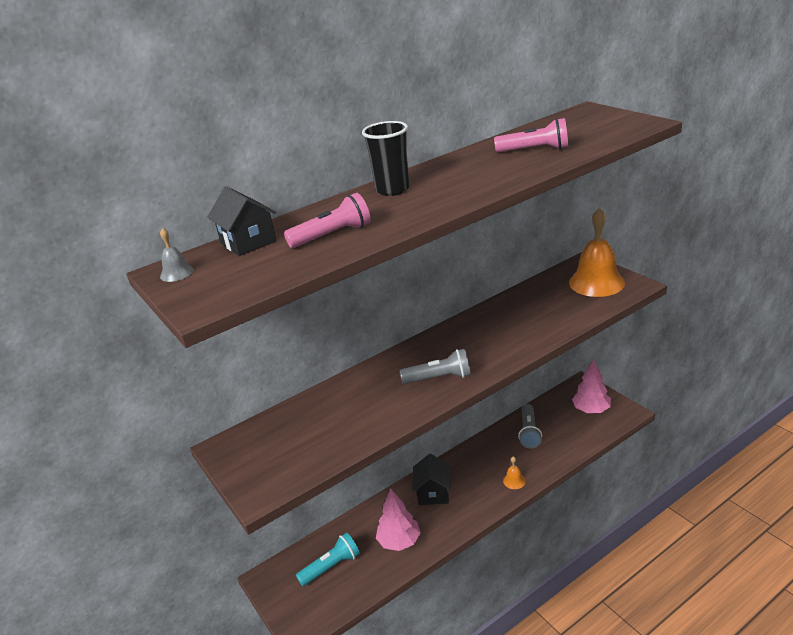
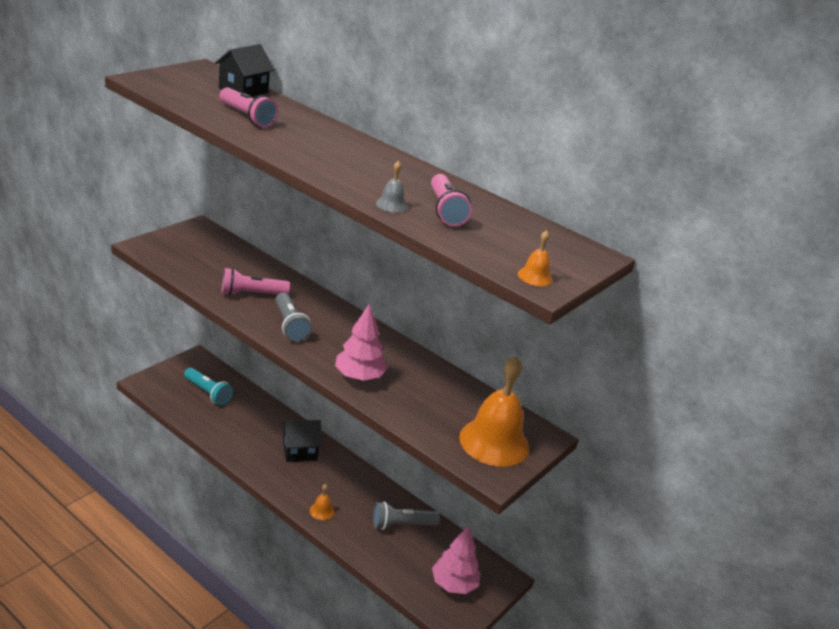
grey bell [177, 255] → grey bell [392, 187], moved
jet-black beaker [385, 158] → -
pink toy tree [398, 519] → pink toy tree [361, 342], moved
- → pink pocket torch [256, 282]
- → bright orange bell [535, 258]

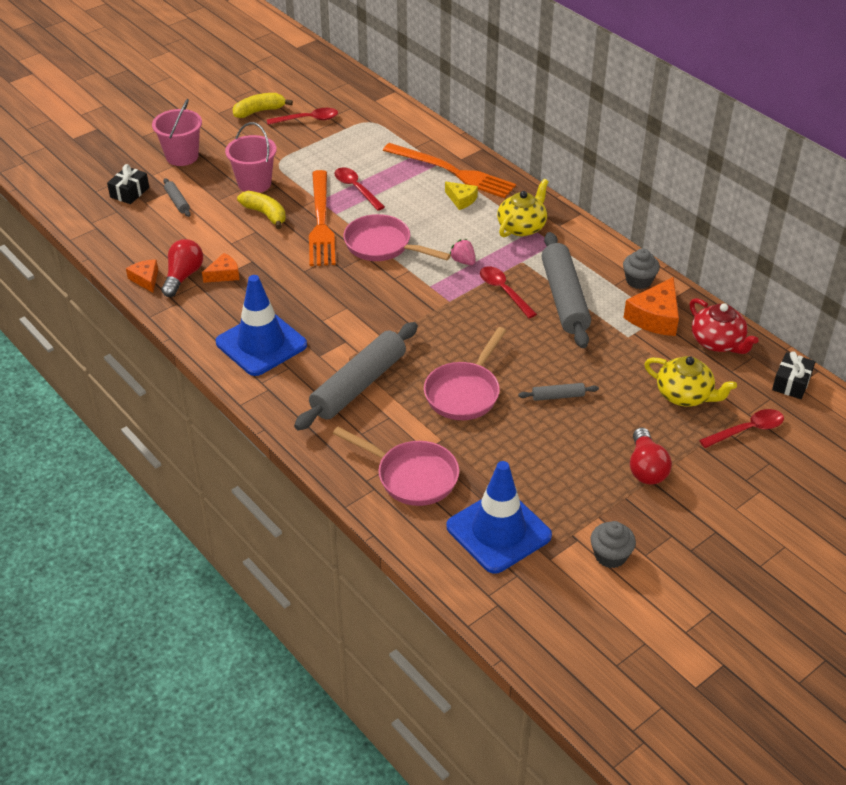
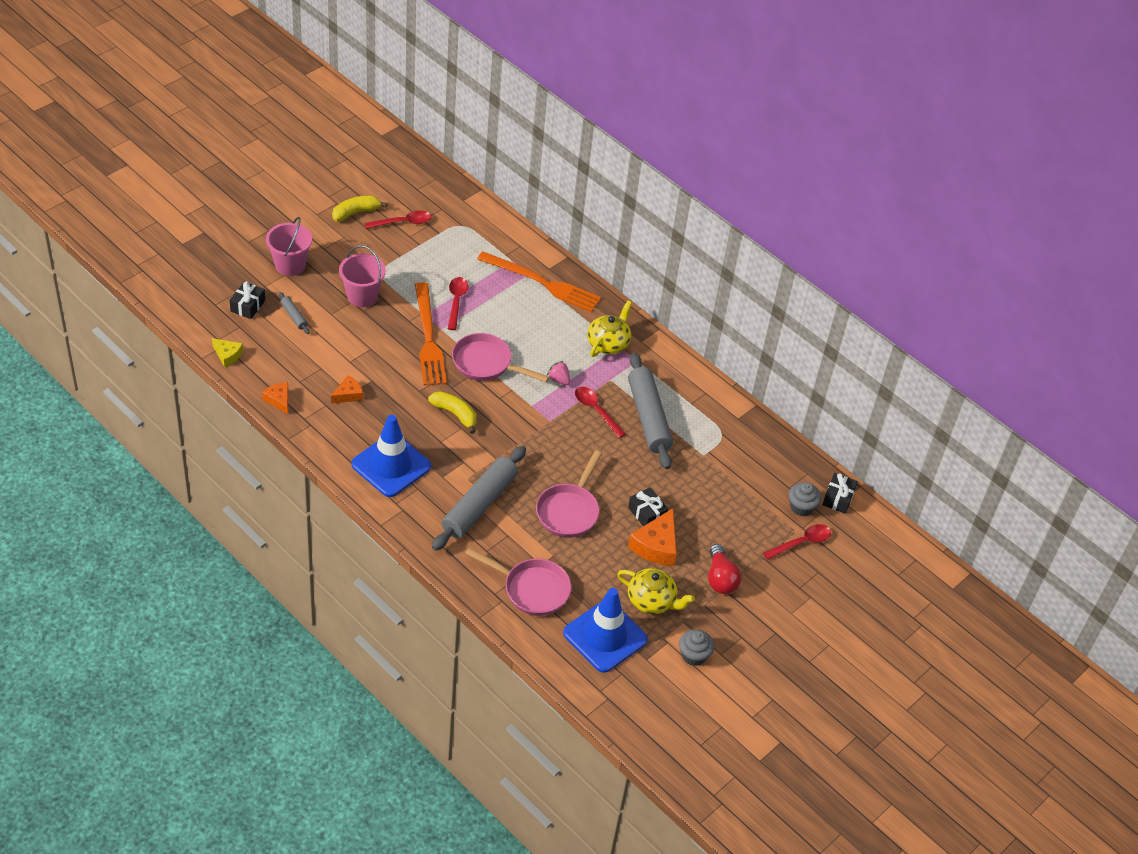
red light bulb [182, 268] → -
golden banana [261, 210] → golden banana [452, 412], moved
red tablespoon [359, 189] → red tablespoon [458, 303], 45 degrees clockwise
golden piece of cheese [461, 196] → golden piece of cheese [227, 352], moved
grey dough roller [558, 392] → jet-black wrapped gift [648, 506]
grey fairy cake [641, 268] → grey fairy cake [805, 499], moved
bright orange piece of cheese [651, 306] → bright orange piece of cheese [652, 537], moved
golden teapot [690, 381] → golden teapot [656, 591], moved
red teapot [724, 326] → -

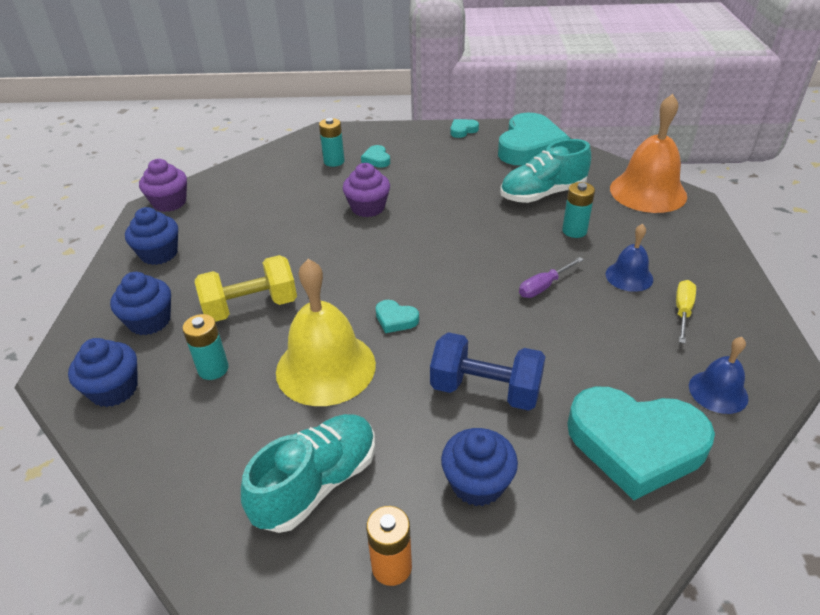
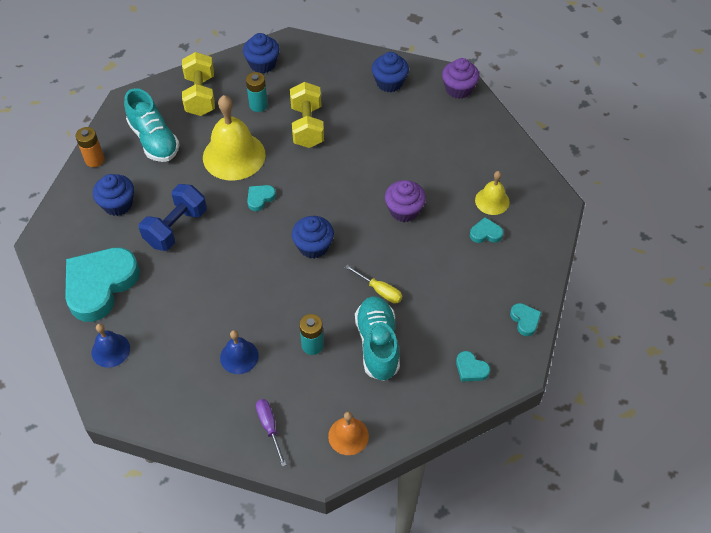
royal blue fairy cake [140, 303] → royal blue fairy cake [313, 237], moved
aqua battery [332, 142] → golden bell [492, 193]
aqua heart shape [534, 139] → aqua heart shape [473, 366], x0.41
violet hand screwdriver [551, 277] → violet hand screwdriver [271, 433], moved
bright orange bell [648, 153] → bright orange bell [348, 433], x0.53
golden hand screwdriver [686, 311] → golden hand screwdriver [373, 284], moved
- → golden hand weight [198, 84]

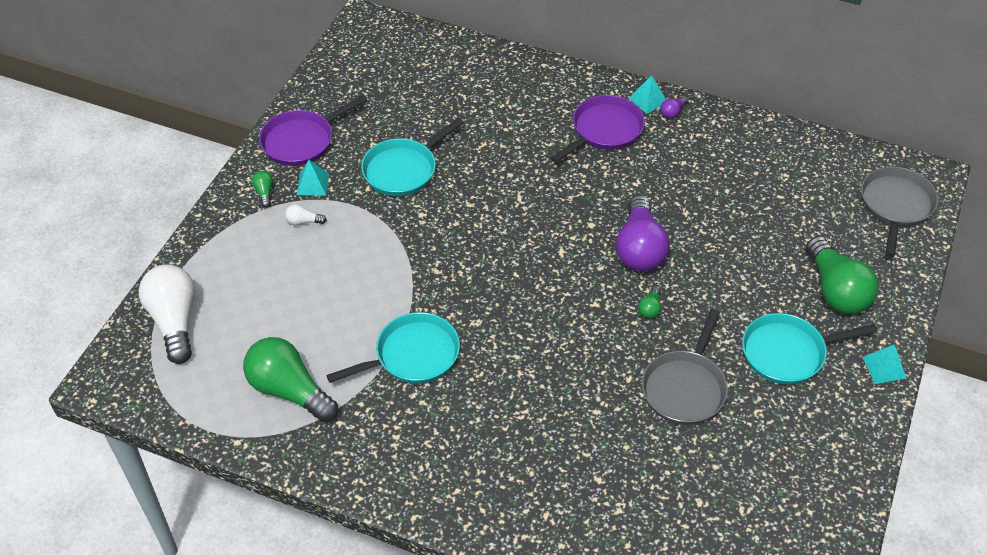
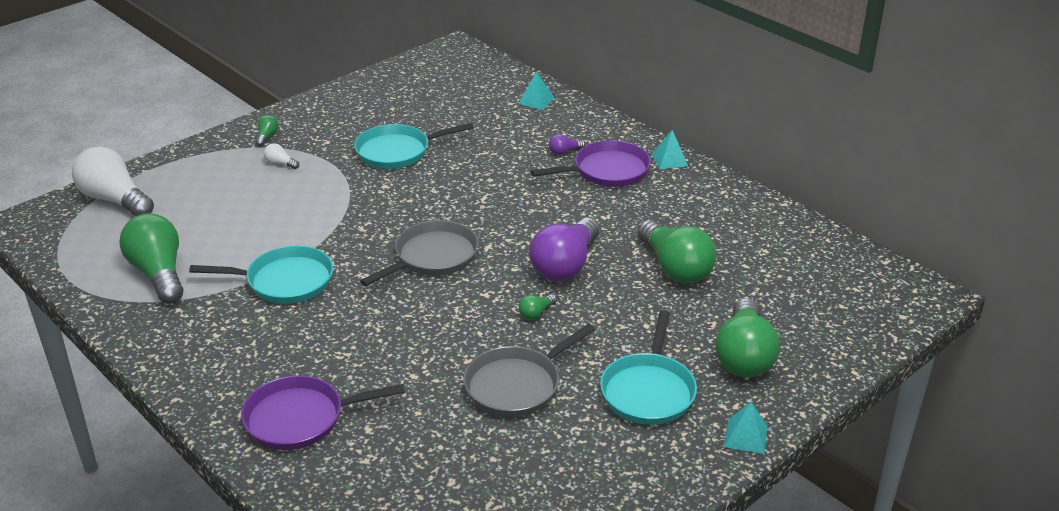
snow-white light bulb [167, 314] → snow-white light bulb [113, 181], 60 degrees counterclockwise
violet skillet [313, 130] → violet skillet [322, 412], moved
aqua solid pyramid [313, 178] → aqua solid pyramid [536, 90], moved
violet light bulb [674, 107] → violet light bulb [567, 144], moved
aqua skillet [810, 348] → aqua skillet [648, 367], 90 degrees counterclockwise
grey skillet [899, 212] → grey skillet [419, 253], moved
- → emerald light bulb [677, 252]

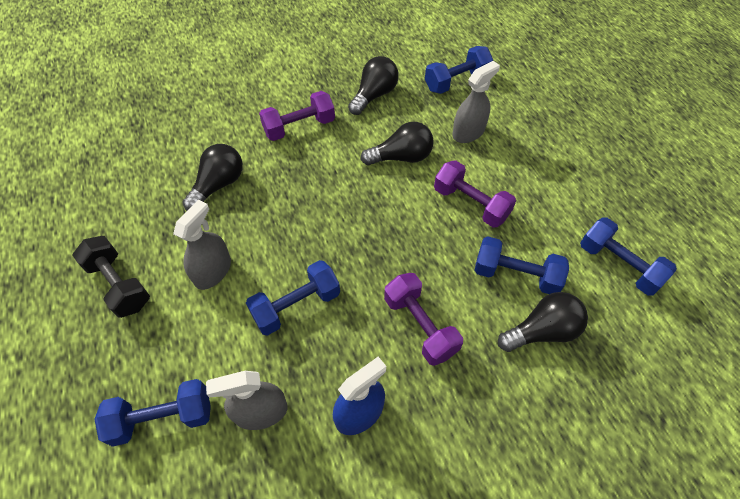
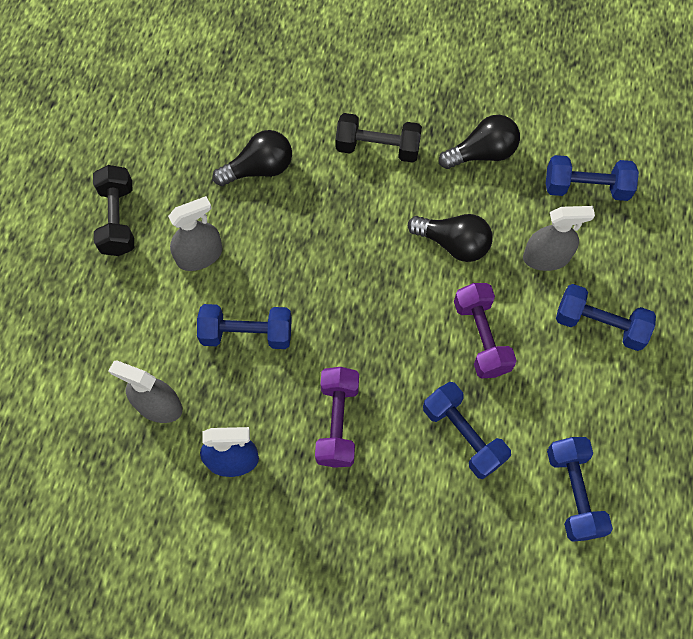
royal blue hand weight [152, 413] → royal blue hand weight [606, 317], moved
violet hand weight [297, 116] → jet-black hand weight [378, 137]
jet-black light bulb [543, 322] → -

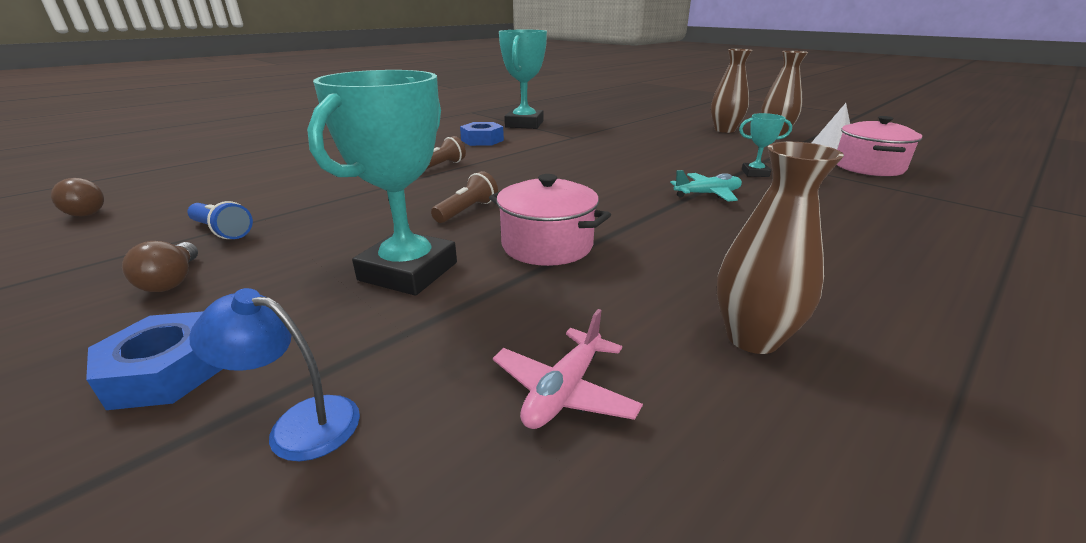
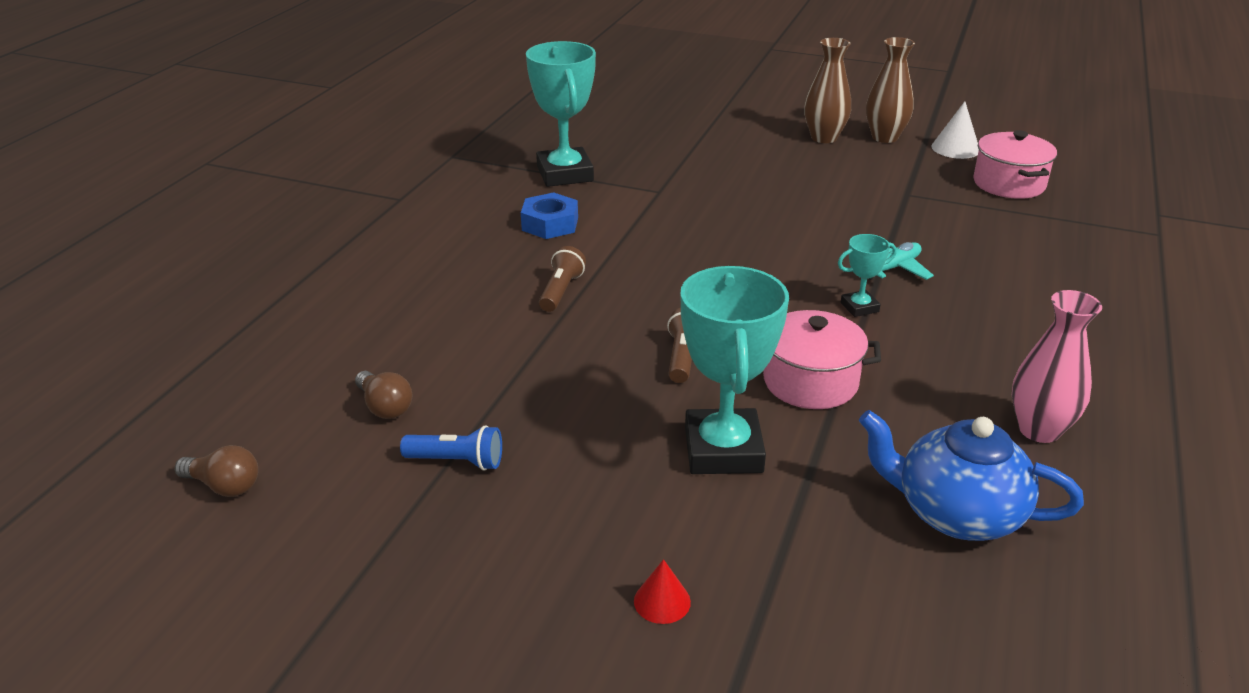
royal blue hexagon nut [154, 360] → red cone [662, 591]
dark brown light bulb [160, 266] → dark brown light bulb [383, 395], moved
royal blue reading lamp [274, 374] → -
pink aeroplane [568, 369] → royal blue teapot [971, 475]
dark brown tall vase [780, 248] → pink tall vase [1057, 366]
aqua prize cup [765, 145] → aqua prize cup [867, 275], moved

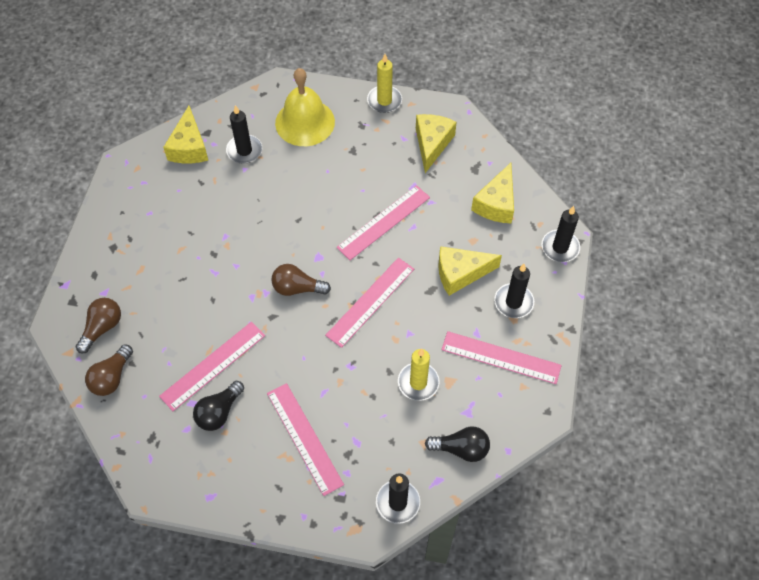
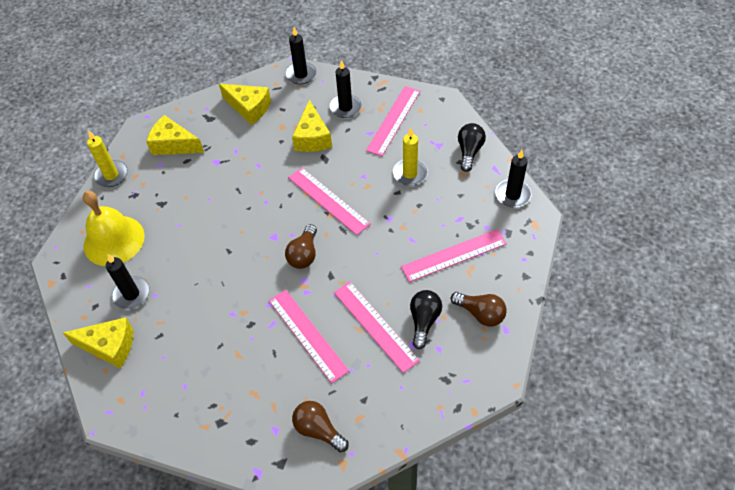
dark brown light bulb [109, 370] → dark brown light bulb [479, 309], moved
jet-black light bulb [218, 406] → jet-black light bulb [426, 319], 120 degrees counterclockwise
pink straightedge [383, 222] → pink straightedge [309, 336], moved

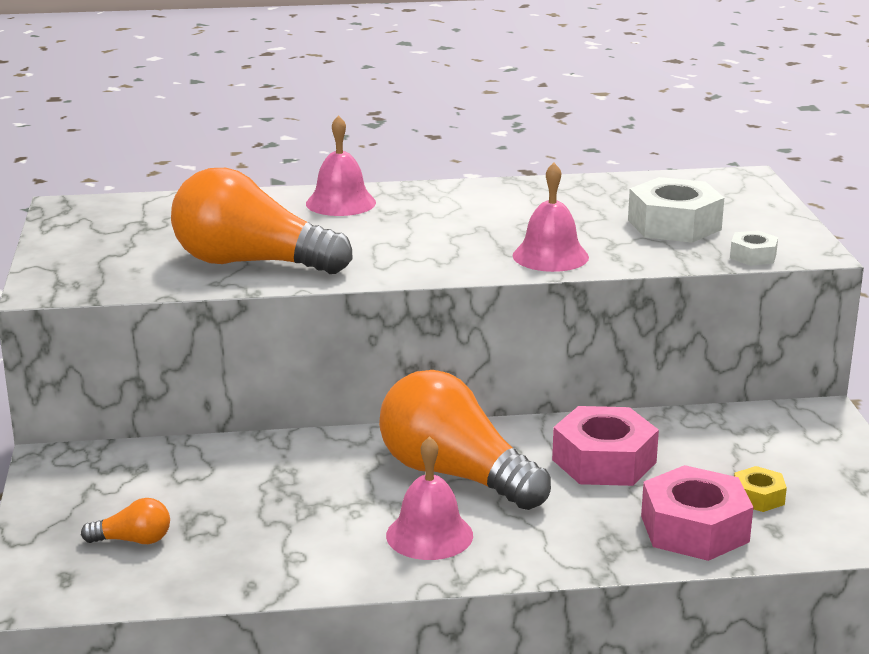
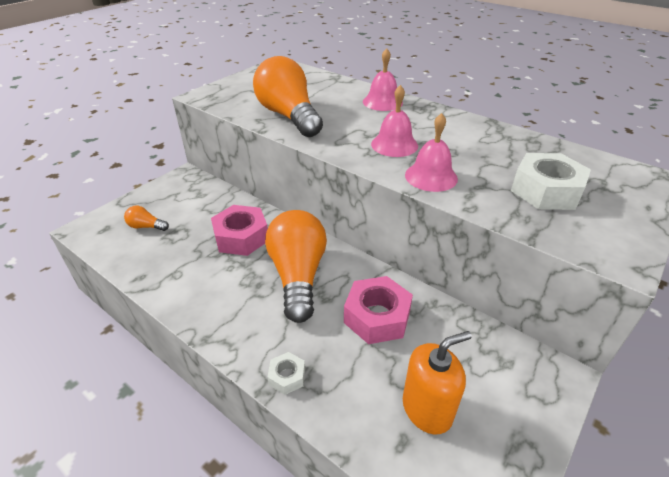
bright orange light bulb [125, 521] → bright orange light bulb [146, 218], 150 degrees clockwise
pink bell [429, 498] → pink bell [394, 121], moved
pink hexagon nut [697, 513] → pink hexagon nut [239, 230], moved
snow-white hexagon nut [754, 248] → snow-white hexagon nut [286, 373], moved
golden hexagon nut [760, 489] → bright orange soap pump [437, 382]

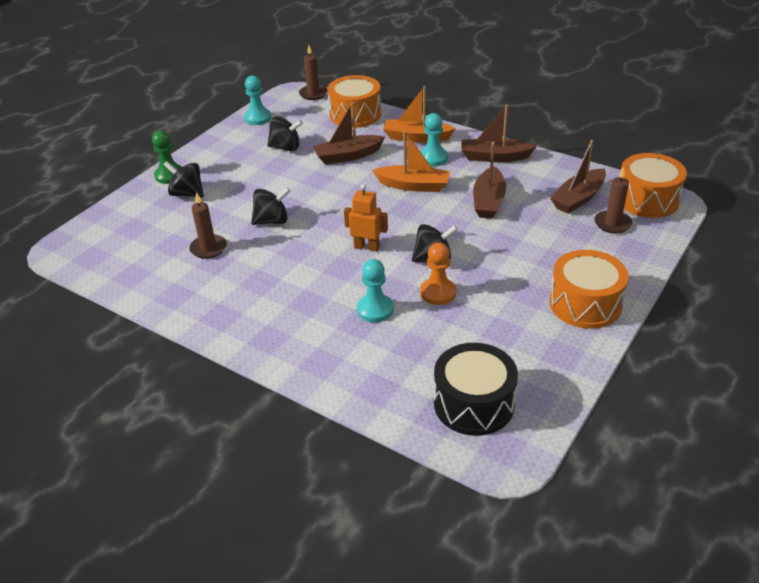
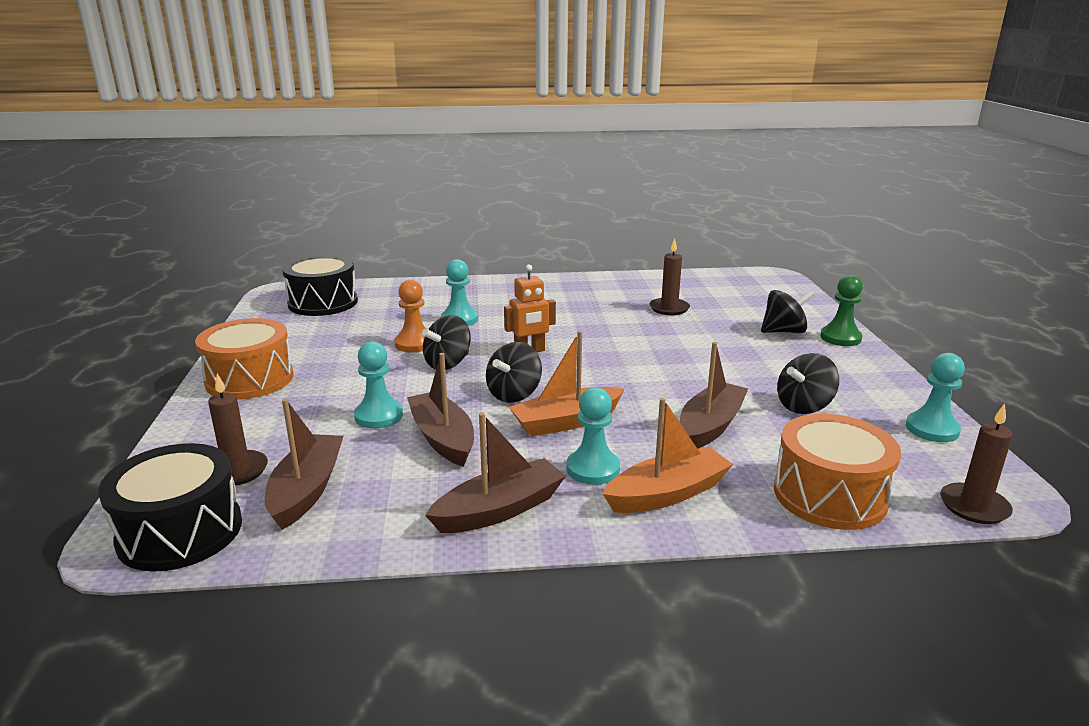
jet-black toy top [271, 206] → jet-black toy top [514, 372], moved
bright orange toy drum [654, 185] → jet-black toy drum [170, 507]
- → aqua chess pawn [378, 385]

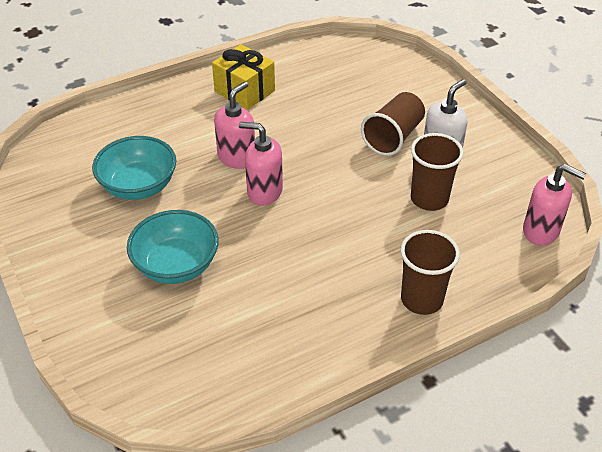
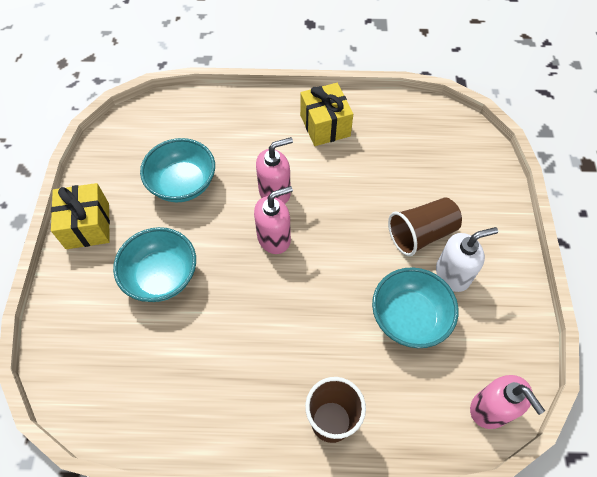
pink soap pump [261, 164] → pink soap pump [273, 220], 105 degrees clockwise
dark brown beaker [437, 172] → aqua serving bowl [415, 307]
- → golden wrapped gift [80, 216]

